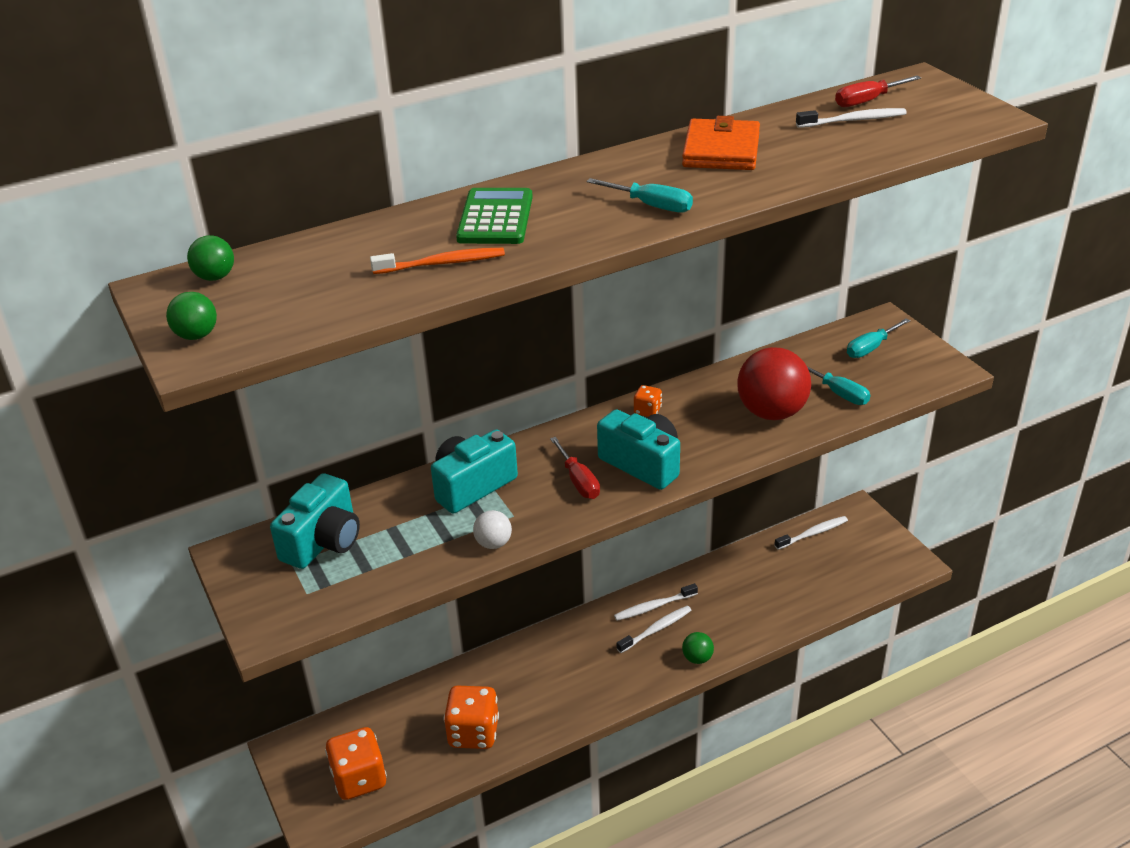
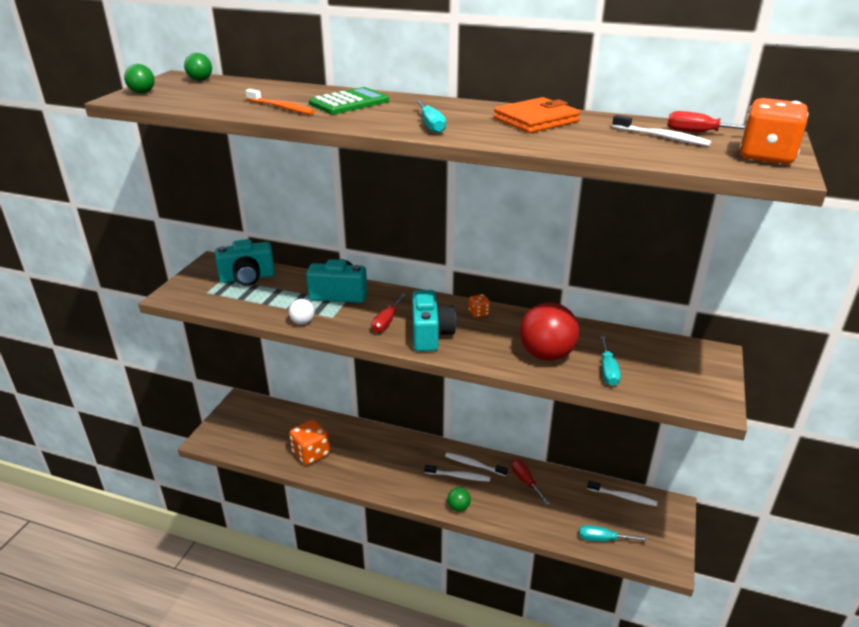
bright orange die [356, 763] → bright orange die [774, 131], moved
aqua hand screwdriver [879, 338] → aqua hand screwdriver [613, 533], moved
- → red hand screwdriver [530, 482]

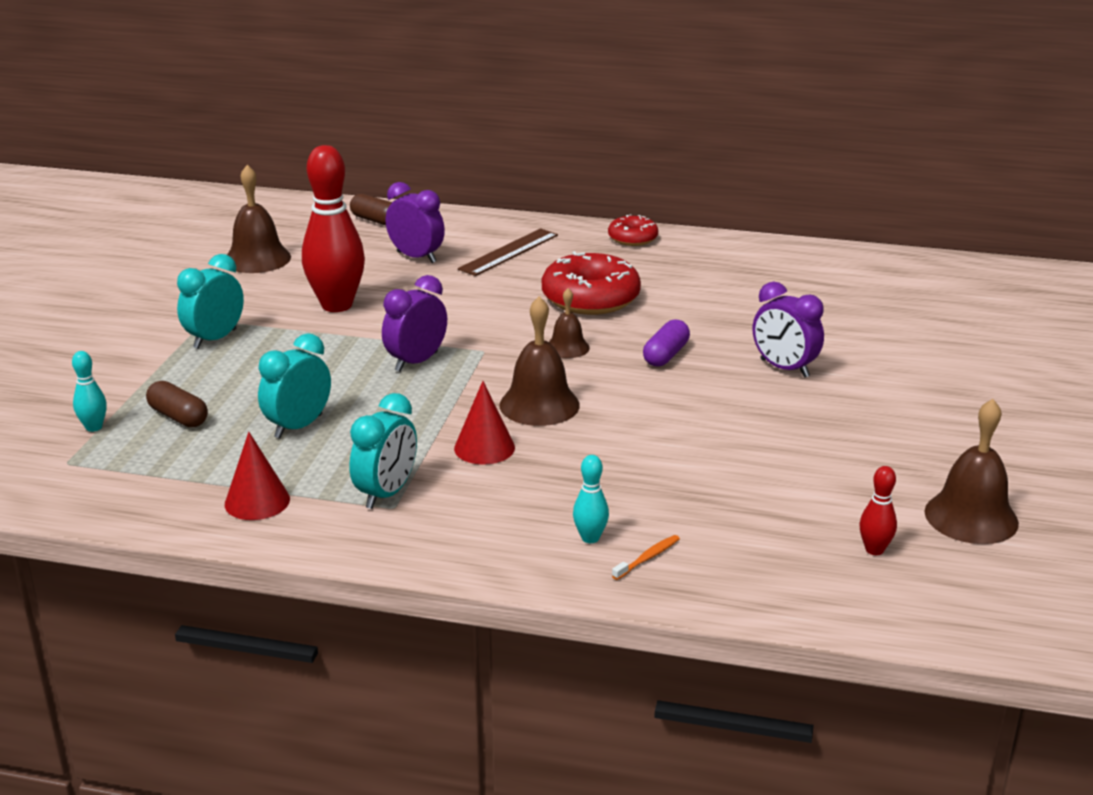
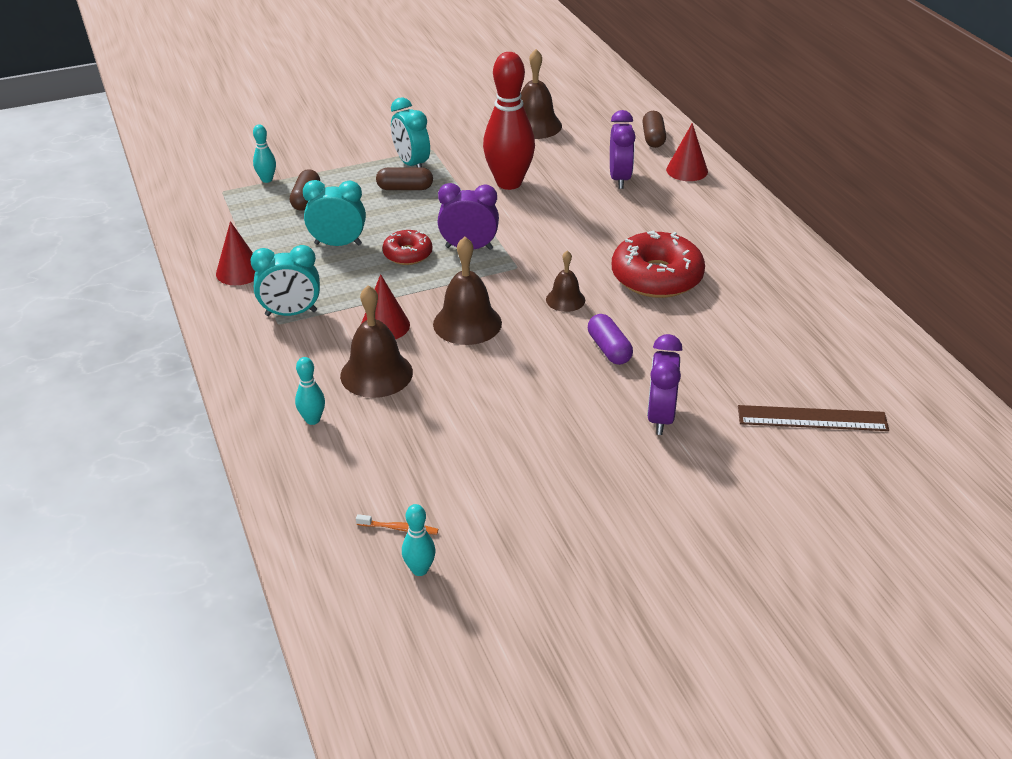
aqua clock [210, 301] → aqua clock [410, 132], 120 degrees counterclockwise
dark brown straightedge [508, 252] → dark brown straightedge [813, 418], moved
red donut [633, 230] → red donut [407, 247], moved
bright orange tooth brush [646, 557] → bright orange tooth brush [397, 524], moved
violet capsule [666, 343] → violet capsule [610, 339], 75 degrees clockwise
red bowling pin [878, 510] → aqua bowling pin [418, 540]
dark brown bell [971, 471] → dark brown bell [376, 341], moved
- → dark brown capsule [404, 178]
- → red cone [687, 152]

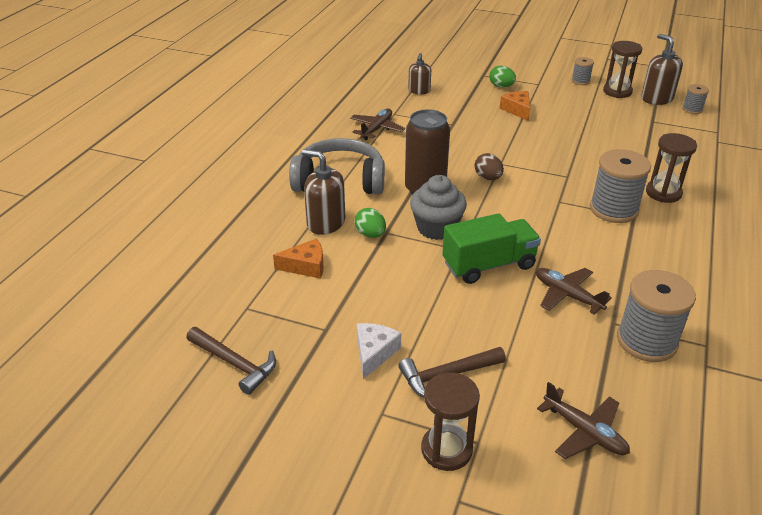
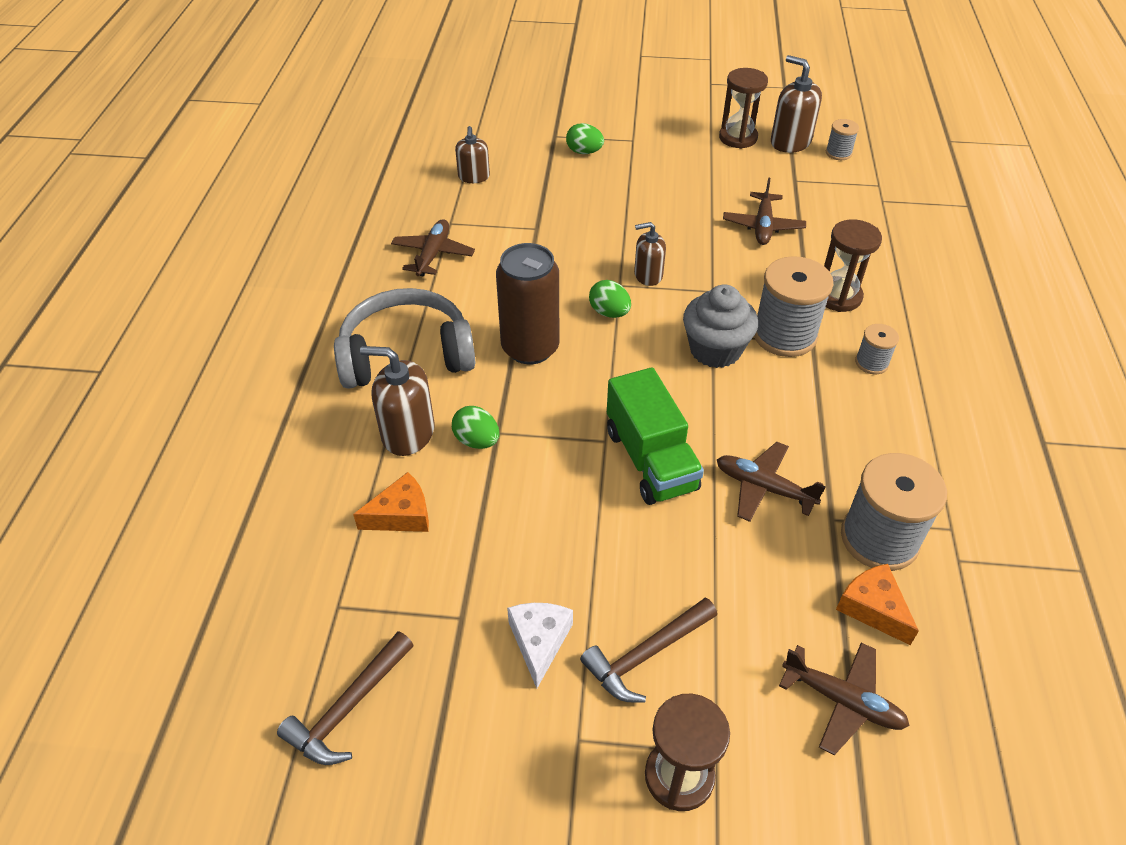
dark brown claw hammer [231, 361] → dark brown claw hammer [345, 698], 105 degrees clockwise
grey fairy cake [438, 207] → grey fairy cake [720, 326], moved
emerald toy truck [492, 248] → emerald toy truck [655, 436], 105 degrees clockwise
dark brown egg [489, 166] → emerald egg [610, 299]
bright orange piece of cheese [515, 106] → bright orange piece of cheese [877, 604], moved
grey reel of thread [583, 71] → grey reel of thread [877, 349], moved
- → dark brown soap pump [650, 254]
- → dark brown aeroplane [764, 211]

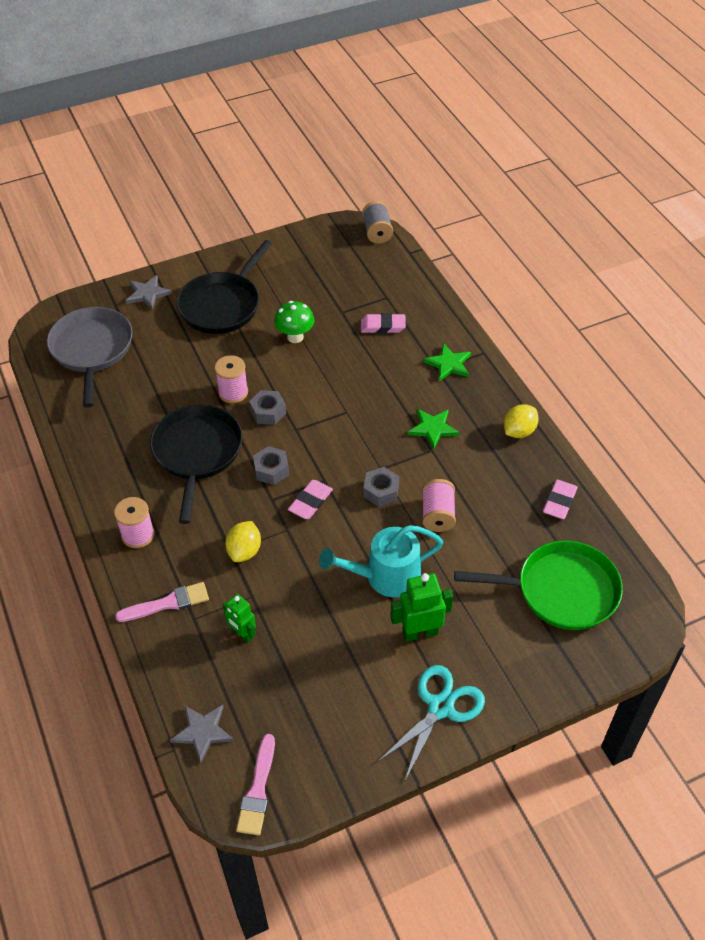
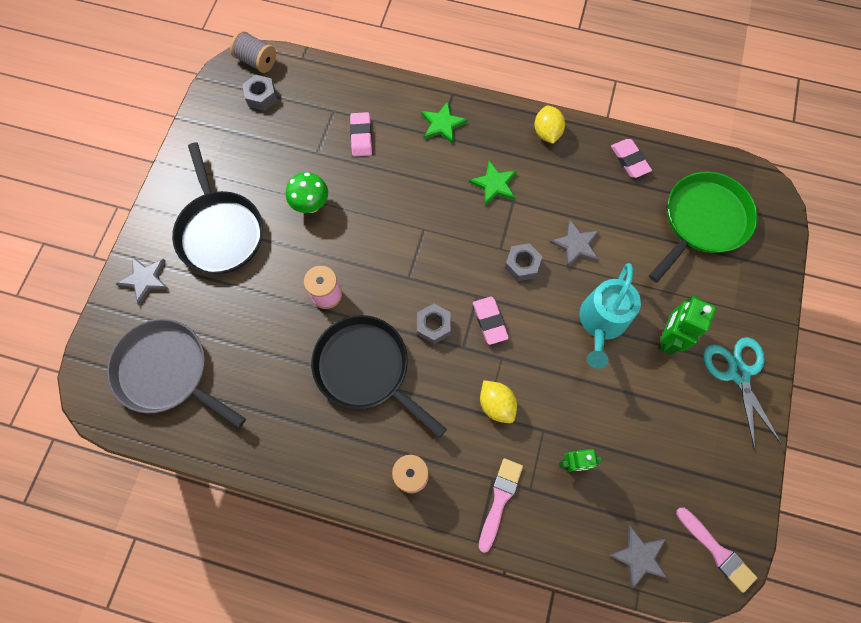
grey hexagon nut [267, 407] → grey hexagon nut [259, 92], moved
pink eraser [383, 323] → pink eraser [361, 134], 45 degrees counterclockwise
pink reel of thread [439, 505] → grey star [574, 243]

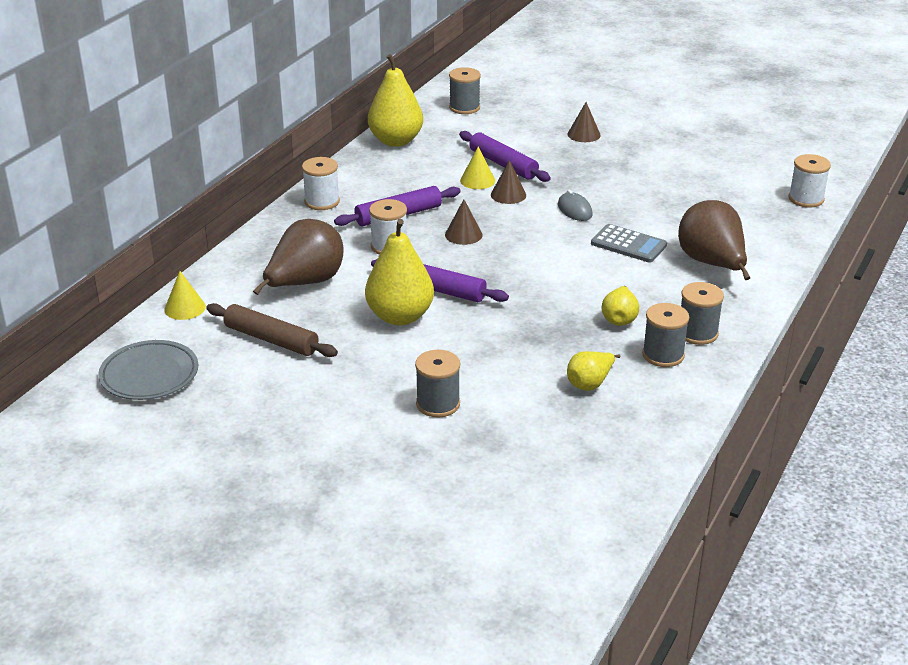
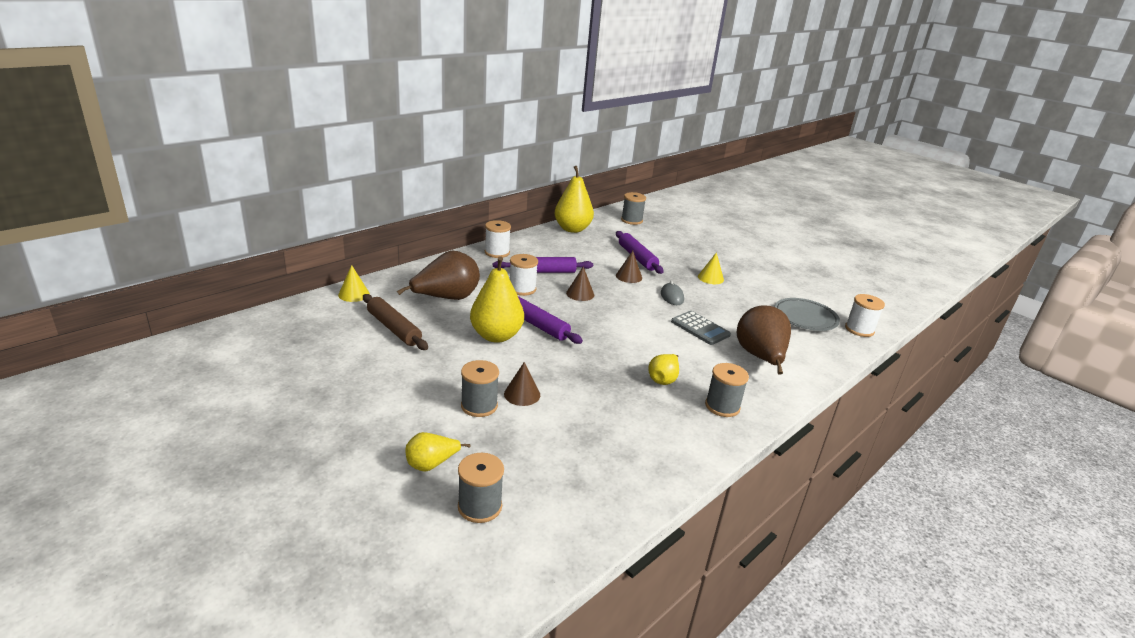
grey dinner plate [148, 370] → grey dinner plate [807, 314], moved
golden cone [477, 168] → golden cone [711, 268], moved
dark brown cone [584, 122] → dark brown cone [522, 384], moved
golden pear [594, 371] → golden pear [438, 452], moved
grey reel of thread [665, 335] → grey reel of thread [481, 488], moved

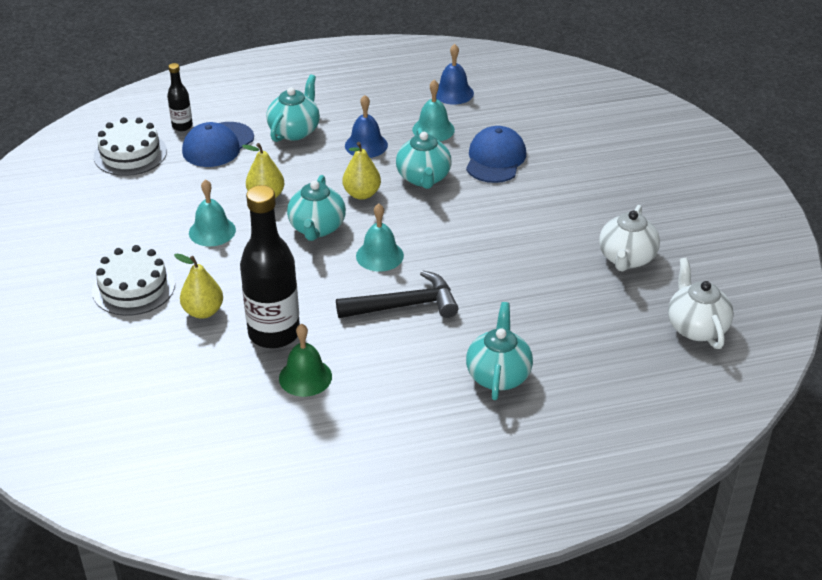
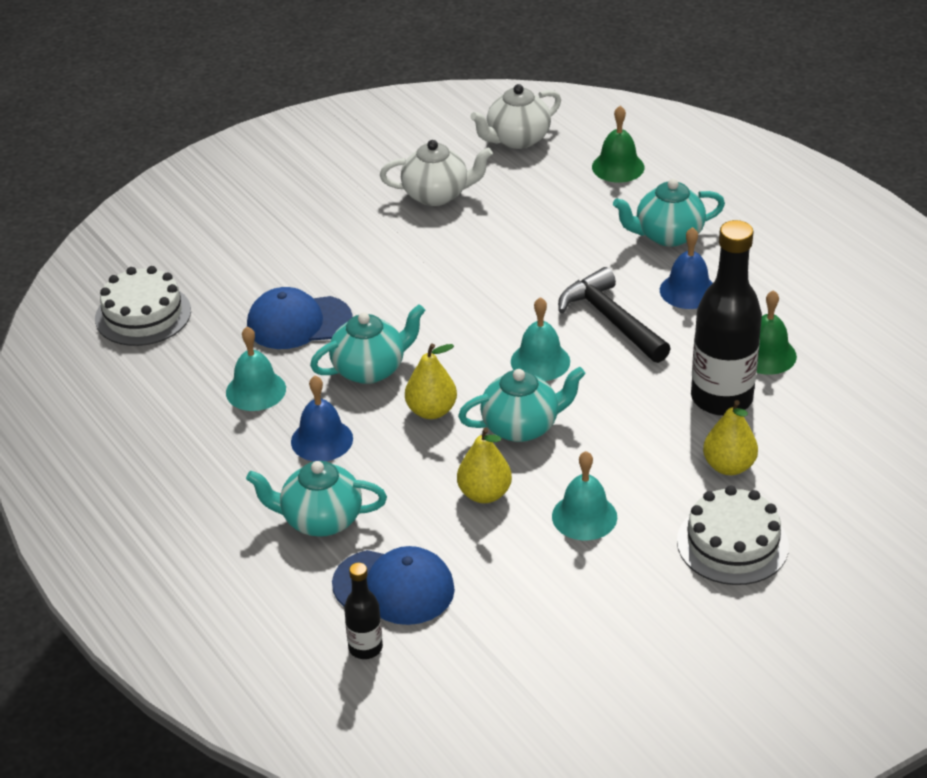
snow-white gateau [130, 146] → snow-white gateau [143, 306], moved
royal blue bell [455, 74] → royal blue bell [686, 268], moved
- → emerald bell [618, 144]

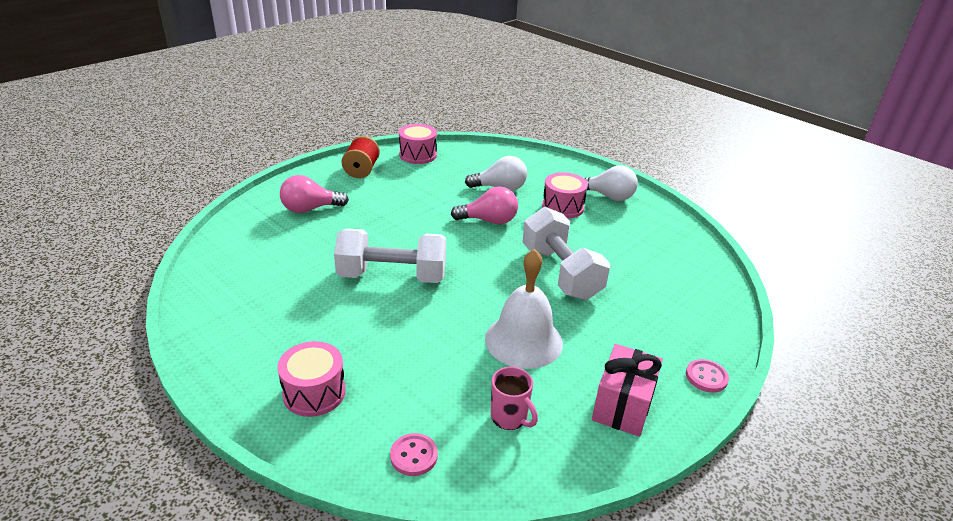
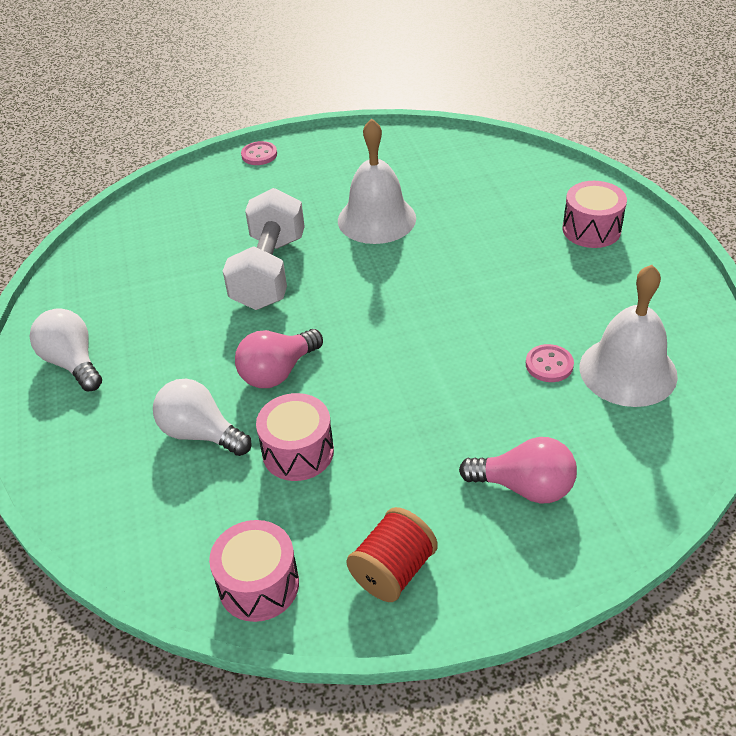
snow-white hand weight [390, 256] → -
pink button [414, 454] → pink button [550, 363], moved
pink light bulb [484, 205] → pink light bulb [279, 358], 75 degrees counterclockwise
pink coffee mug [514, 398] → -
pink toy drum [565, 195] → pink toy drum [295, 437], moved
pink wrapped gift [627, 390] → -
- → snow-white bell [629, 336]

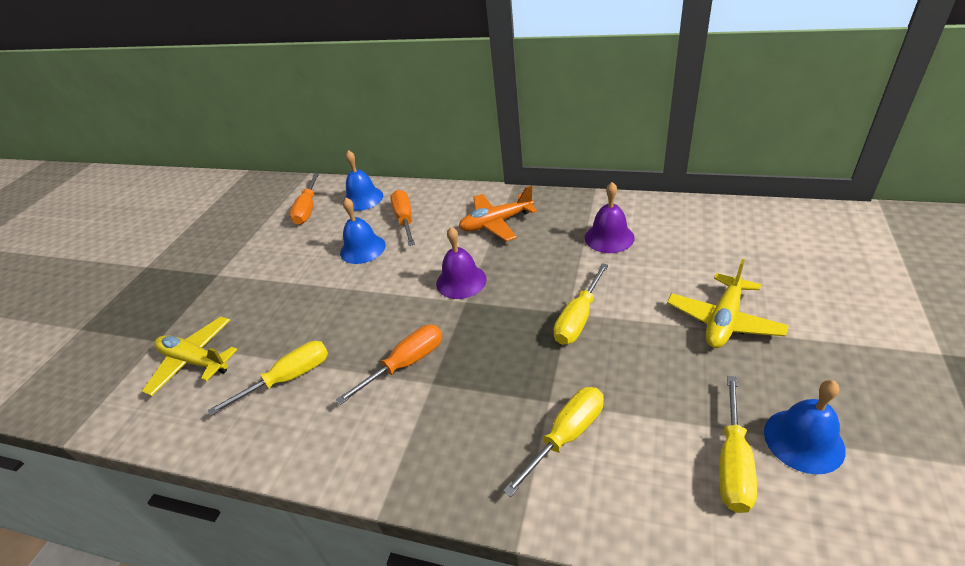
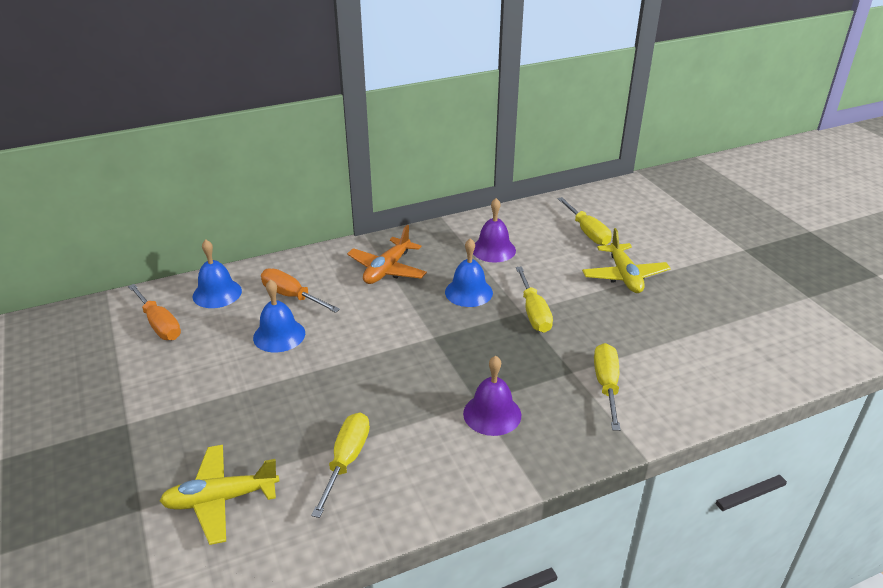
bright orange hand screwdriver [389, 365] → -
violet bell [461, 263] → violet bell [492, 396], moved
golden hand screwdriver [738, 444] → golden hand screwdriver [585, 221], moved
royal blue bell [805, 427] → royal blue bell [469, 272], moved

